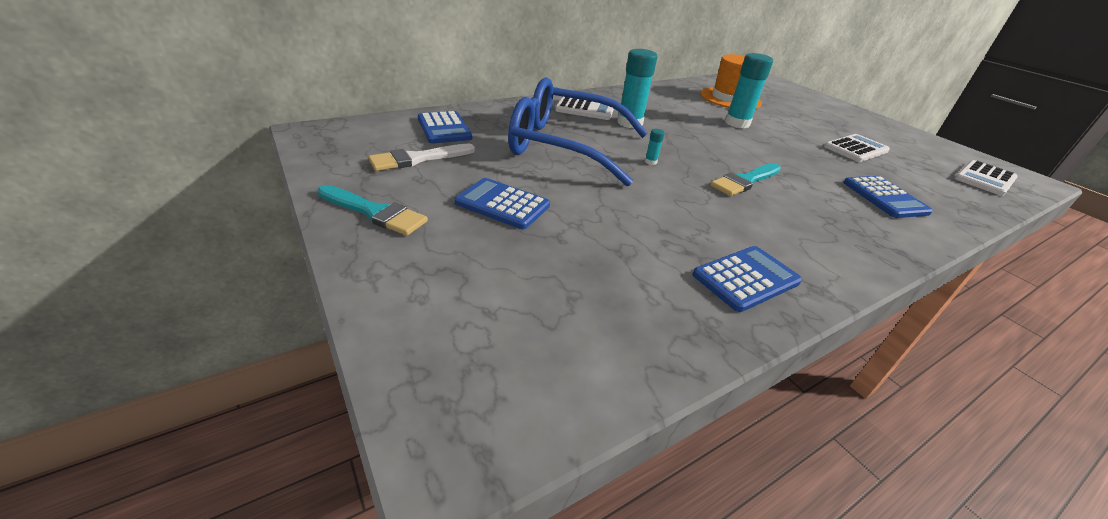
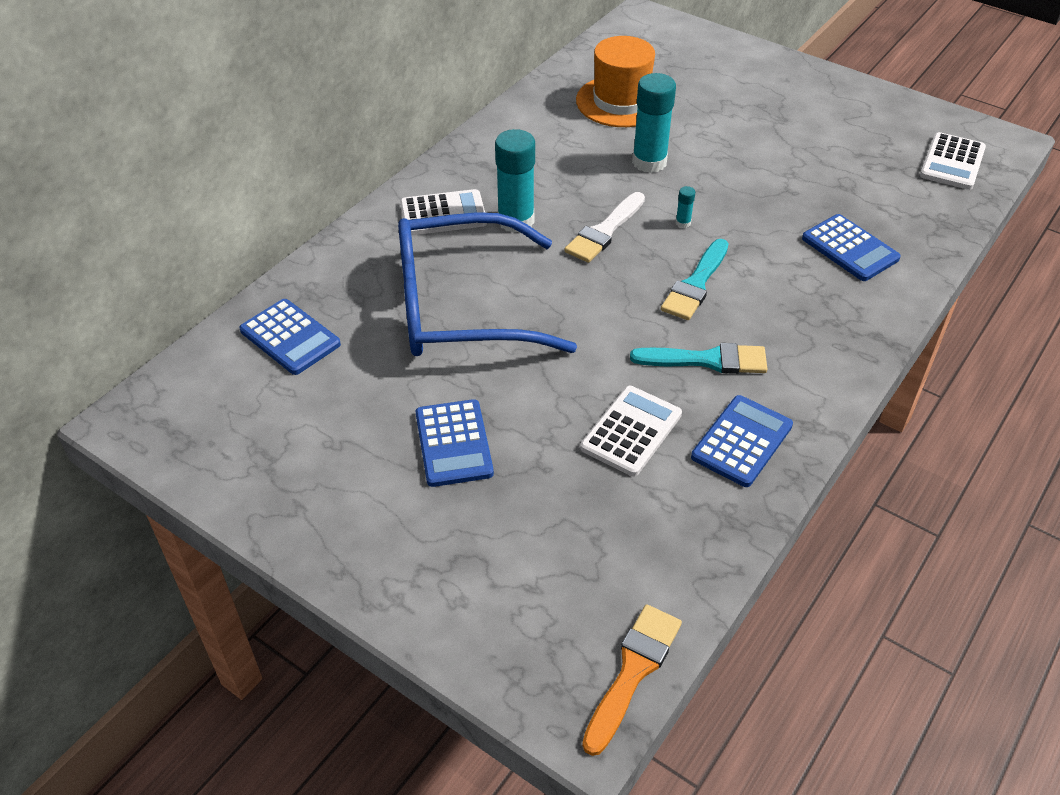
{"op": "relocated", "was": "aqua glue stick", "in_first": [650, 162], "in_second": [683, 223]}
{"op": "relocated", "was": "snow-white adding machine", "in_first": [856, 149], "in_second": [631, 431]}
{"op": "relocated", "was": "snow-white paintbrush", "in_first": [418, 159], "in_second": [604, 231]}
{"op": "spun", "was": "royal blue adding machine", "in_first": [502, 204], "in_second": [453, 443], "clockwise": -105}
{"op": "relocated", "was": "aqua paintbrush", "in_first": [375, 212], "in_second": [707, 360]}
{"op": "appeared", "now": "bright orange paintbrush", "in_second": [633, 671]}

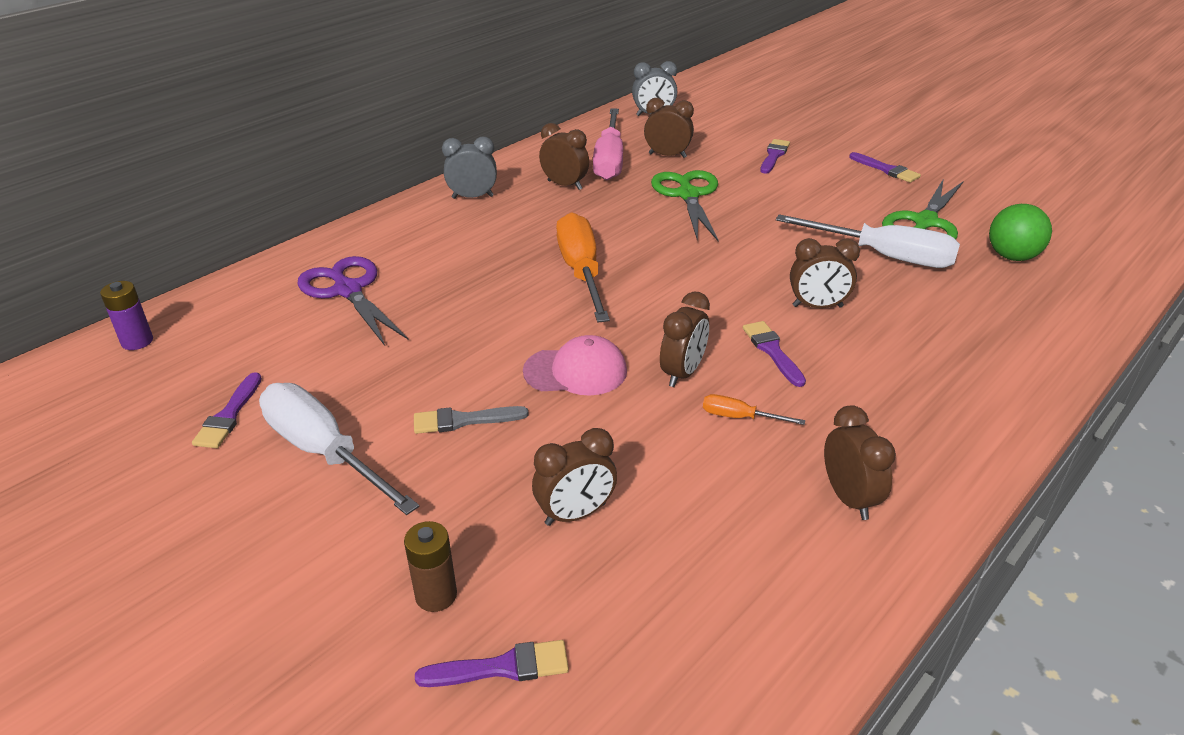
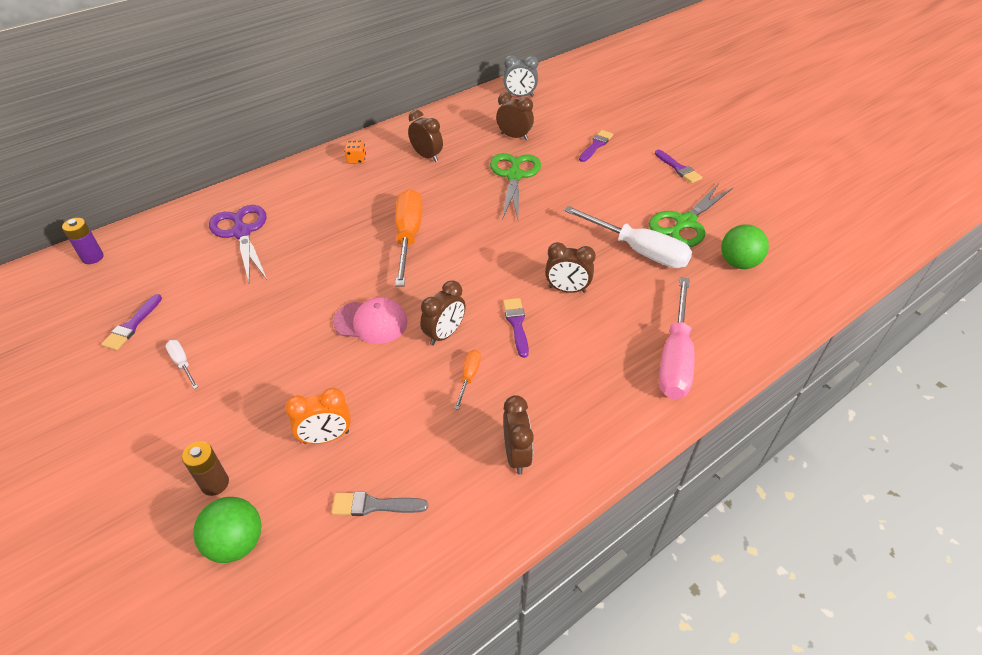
{"op": "relocated", "was": "pink hand screwdriver", "in_first": [609, 160], "in_second": [675, 357]}
{"op": "exchanged", "was": "ash-grey clock", "now": "bright orange dice", "in_first": [472, 197], "in_second": [356, 160]}
{"op": "size", "was": "snow-white hand screwdriver", "in_first": [324, 452], "in_second": [182, 363], "ratio": 0.44}
{"op": "spun", "was": "bright orange hand screwdriver", "in_first": [739, 417], "in_second": [469, 377], "clockwise": 75}
{"op": "relocated", "was": "ash-grey paintbrush", "in_first": [464, 420], "in_second": [374, 505]}
{"op": "colour", "was": "russet clock", "now": "bright orange clock", "in_first": [575, 514], "in_second": [326, 437]}
{"op": "exchanged", "was": "royal purple paintbrush", "now": "green sphere", "in_first": [502, 667], "in_second": [236, 543]}

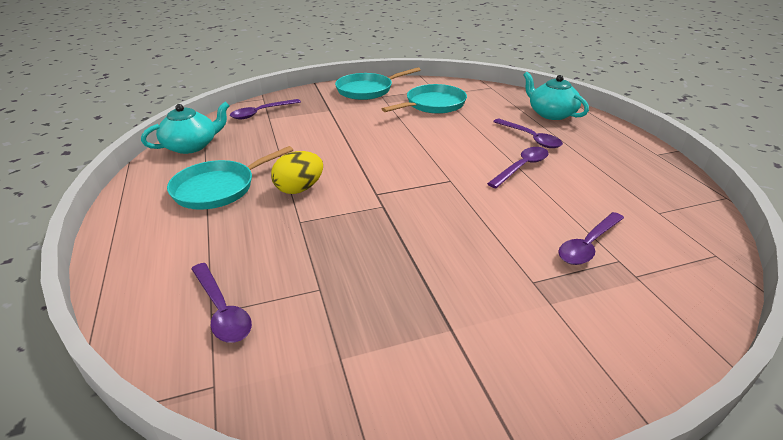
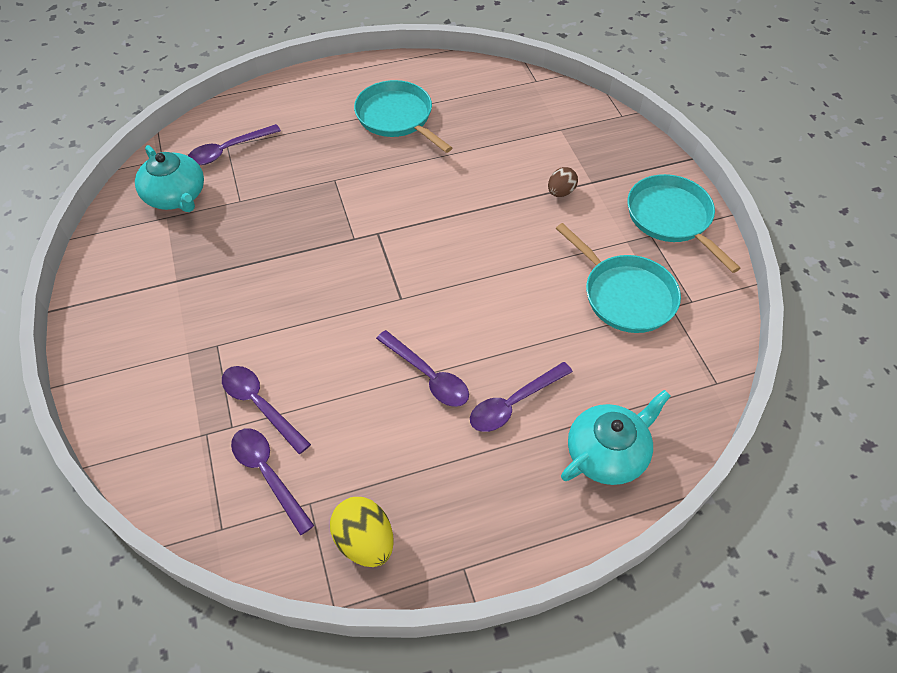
{"op": "relocated", "was": "royal purple tablespoon", "in_first": [261, 113], "in_second": [268, 474]}
{"op": "relocated", "was": "aqua tea pot", "in_first": [191, 146], "in_second": [176, 196]}
{"op": "relocated", "was": "golden egg", "in_first": [299, 189], "in_second": [365, 541]}
{"op": "appeared", "now": "russet egg", "in_second": [560, 192]}

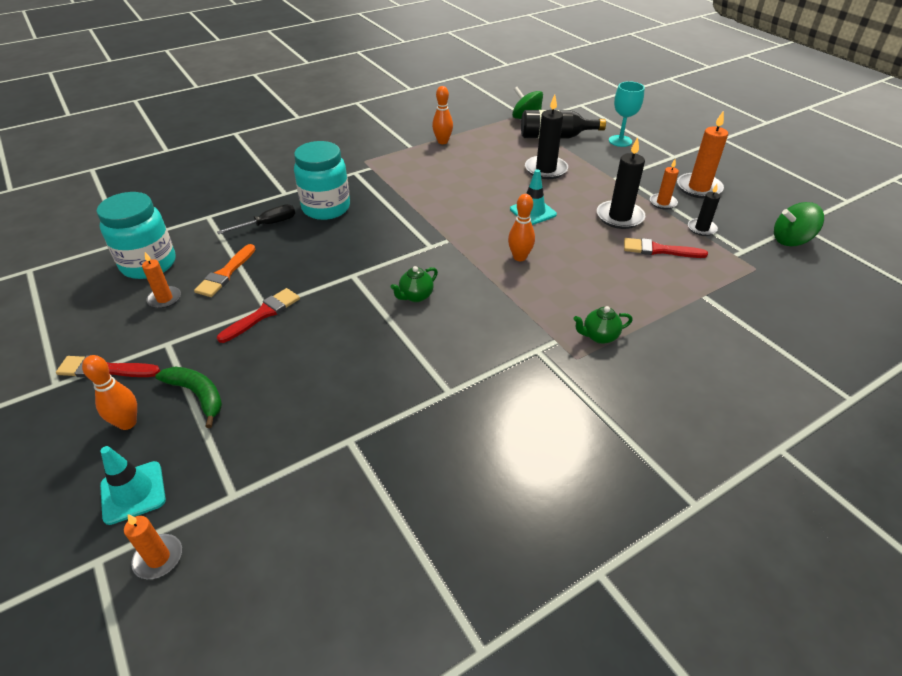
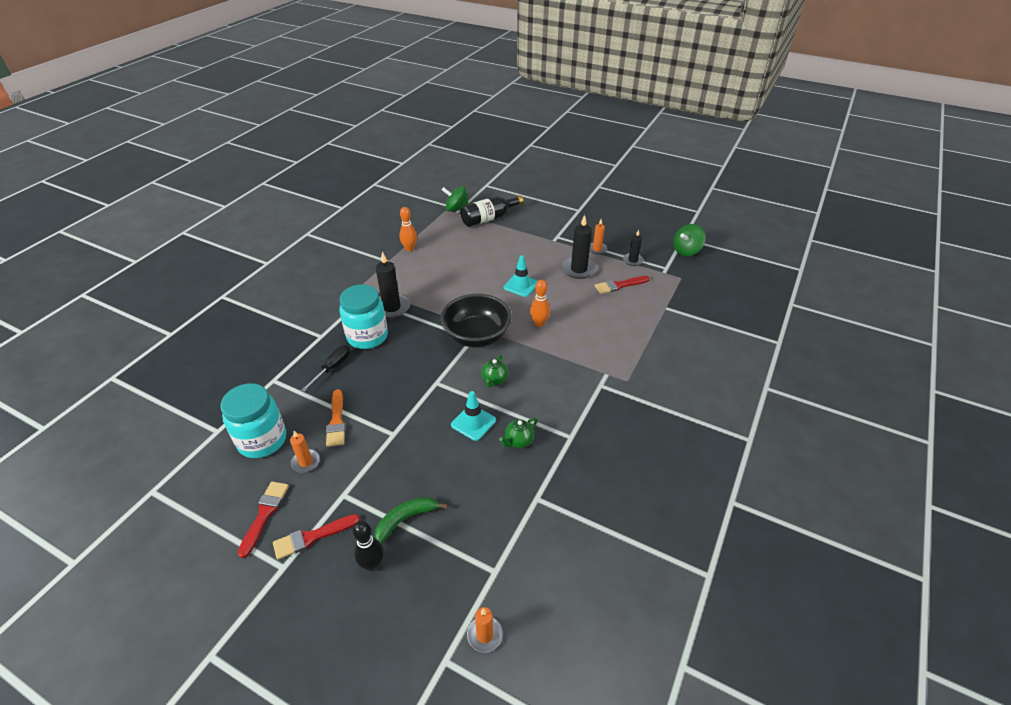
{"op": "missing", "was": "aqua goblet", "in_first": [620, 141]}
{"op": "relocated", "was": "jet-black pillar candle", "in_first": [546, 169], "in_second": [391, 307]}
{"op": "missing", "was": "bright orange pillar candle", "in_first": [699, 188]}
{"op": "relocated", "was": "scarlet paintbrush", "in_first": [263, 314], "in_second": [264, 514]}
{"op": "relocated", "was": "green tea pot", "in_first": [599, 336], "in_second": [518, 441]}
{"op": "colour", "was": "bright orange tenpin", "now": "jet-black tenpin", "in_first": [127, 423], "in_second": [372, 565]}
{"op": "spun", "was": "green banana", "in_first": [197, 395], "in_second": [405, 520], "clockwise": -45}
{"op": "relocated", "was": "aqua traffic cone", "in_first": [133, 492], "in_second": [473, 422]}
{"op": "appeared", "now": "jet-black deep dish", "in_second": [476, 336]}

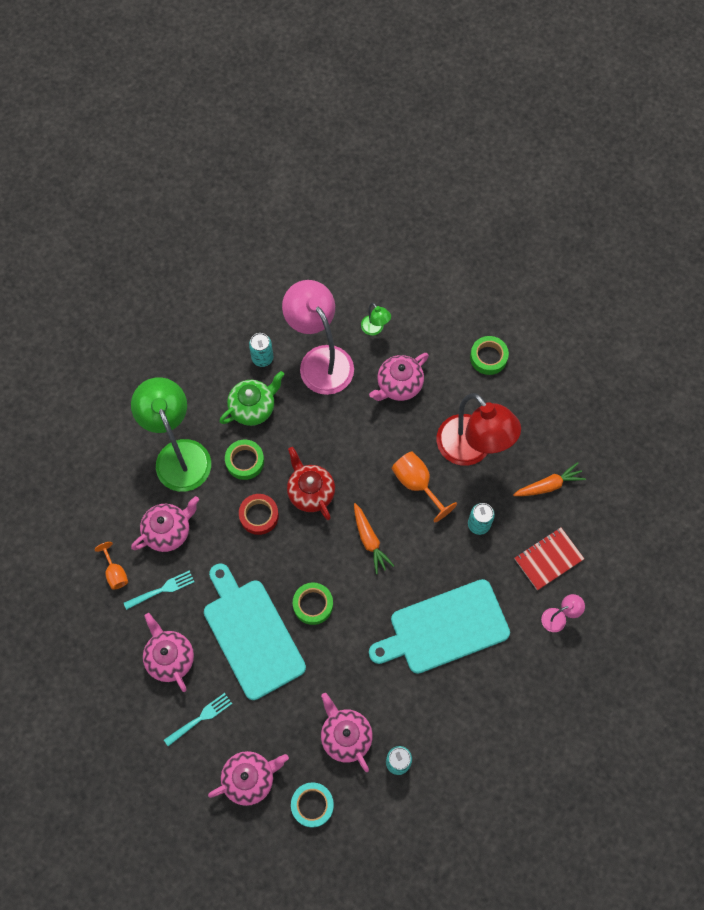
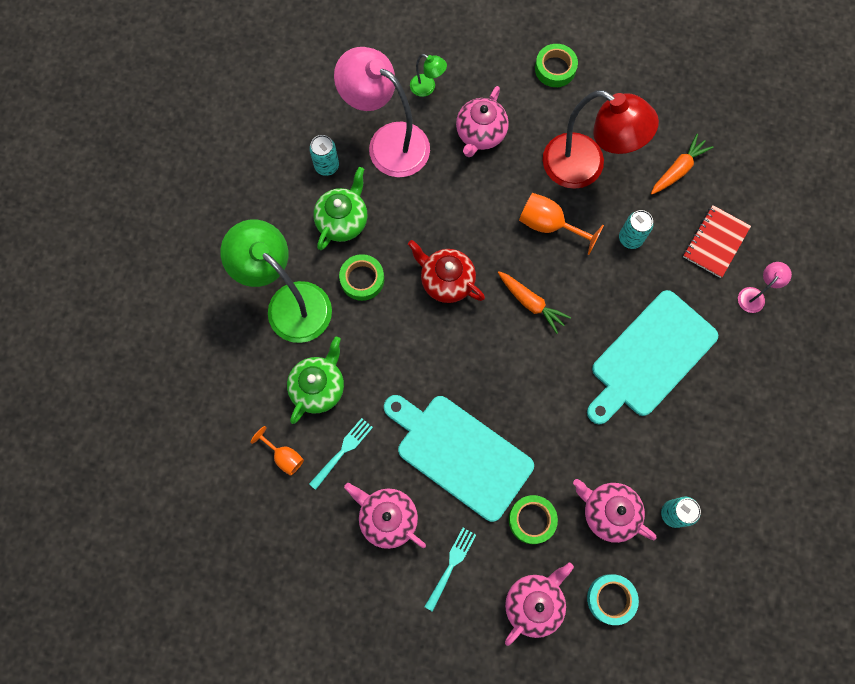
{"op": "missing", "was": "scarlet roll of tape", "in_first": [259, 515]}
{"op": "colour", "was": "pink tea pot", "now": "green tea pot", "in_first": [168, 531], "in_second": [318, 387]}
{"op": "relocated", "was": "green roll of tape", "in_first": [313, 604], "in_second": [532, 520]}

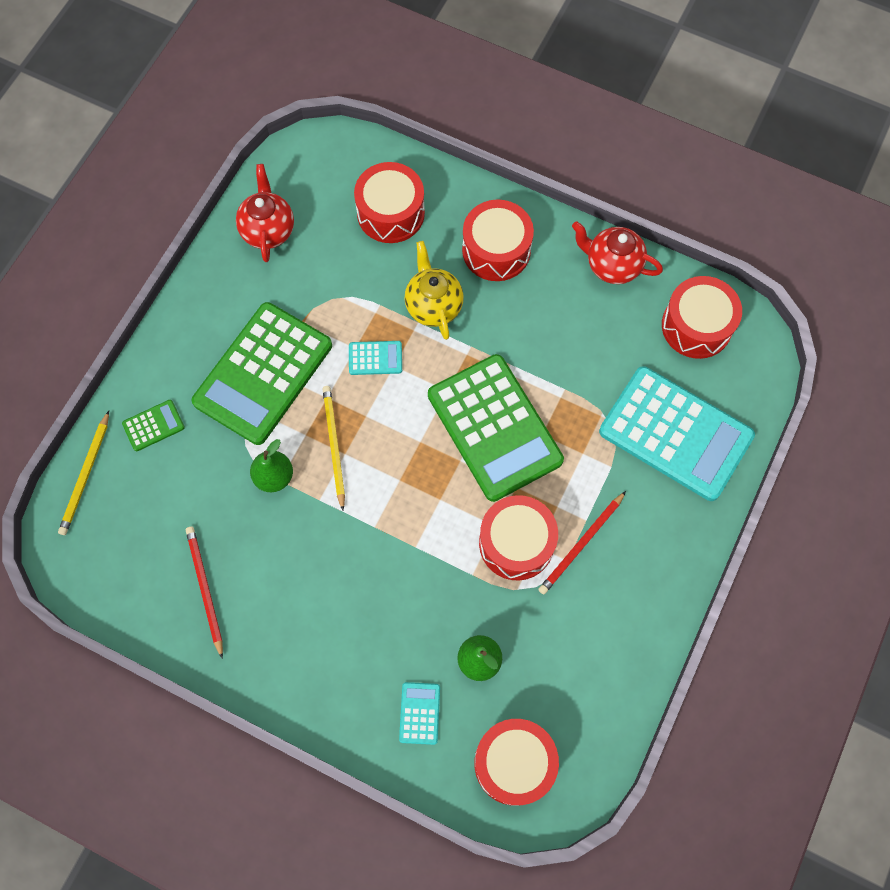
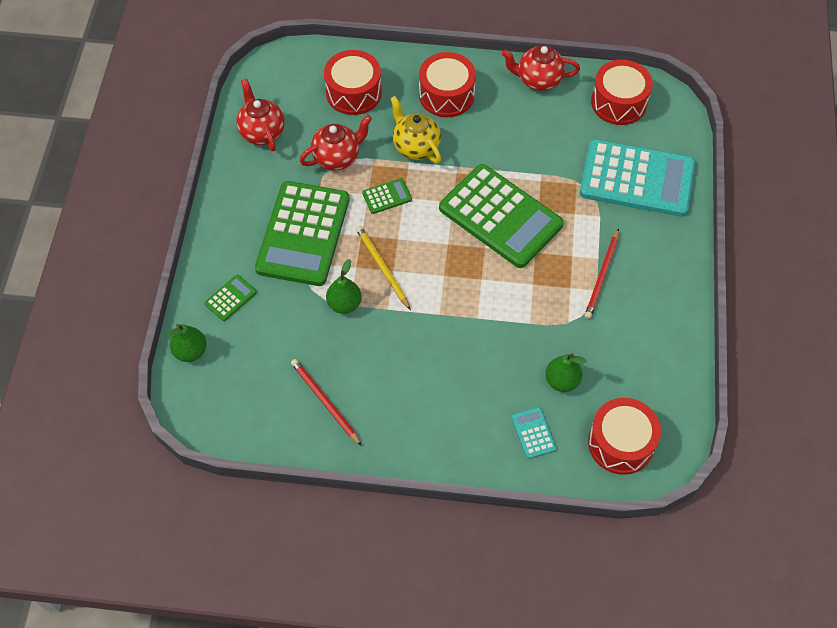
{"op": "colour", "was": "aqua adding machine", "now": "green adding machine", "in_first": [375, 358], "in_second": [387, 196]}
{"op": "exchanged", "was": "golden pencil", "now": "green pear", "in_first": [86, 475], "in_second": [190, 351]}
{"op": "missing", "was": "scarlet drum", "in_first": [516, 543]}
{"op": "appeared", "now": "scarlet tea pot", "in_second": [337, 157]}

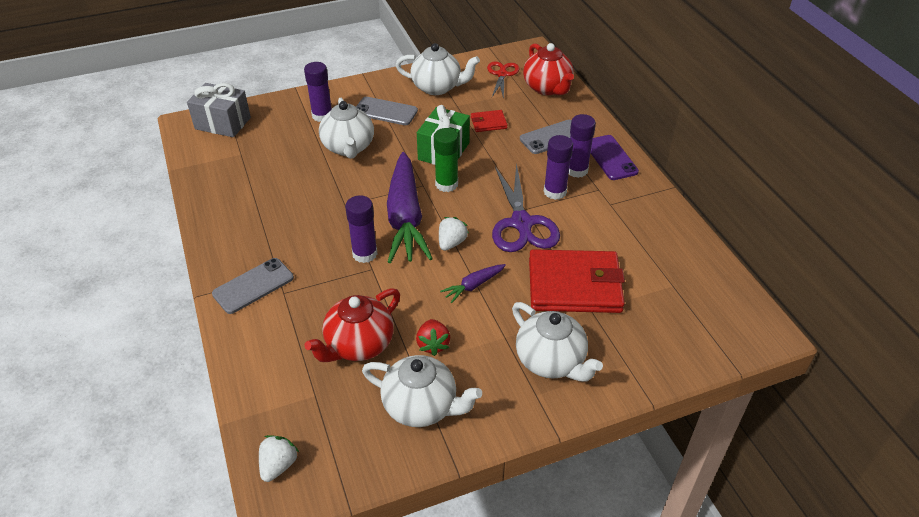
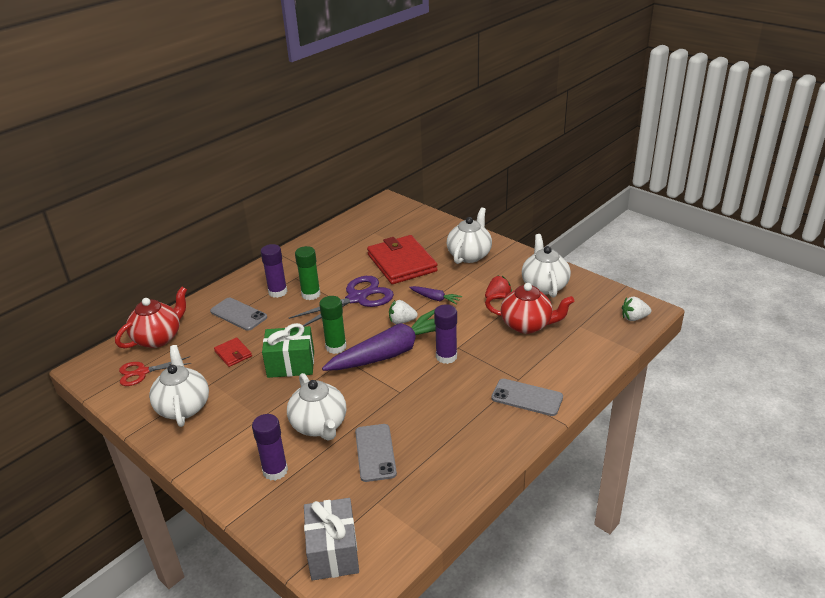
{"op": "relocated", "was": "ash-grey mobile phone", "in_first": [385, 111], "in_second": [375, 452]}
{"op": "spun", "was": "snow-white tea pot", "in_first": [348, 147], "in_second": [319, 425], "clockwise": 105}
{"op": "colour", "was": "royal purple glue stick", "now": "green glue stick", "in_first": [555, 192], "in_second": [311, 294]}
{"op": "missing", "was": "royal purple mobile phone", "in_first": [610, 158]}

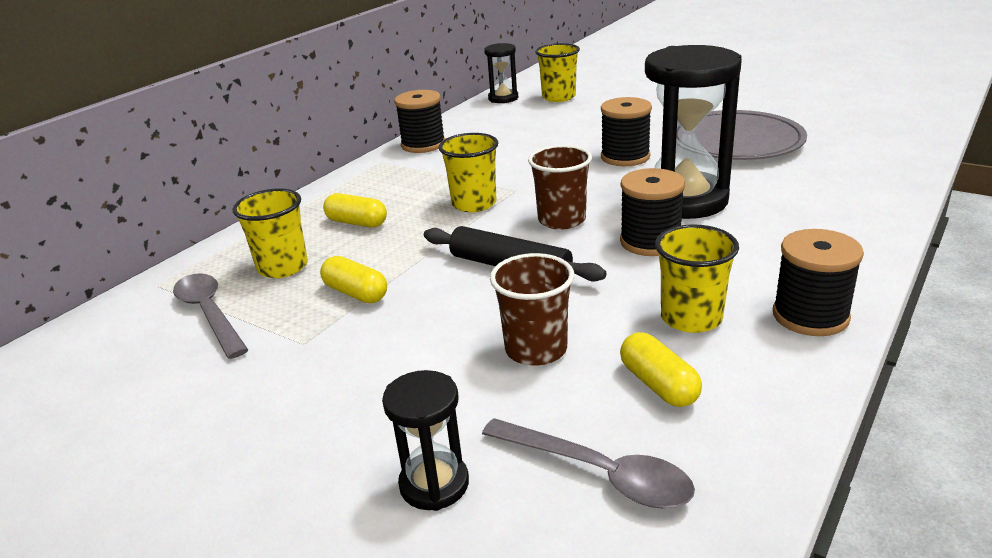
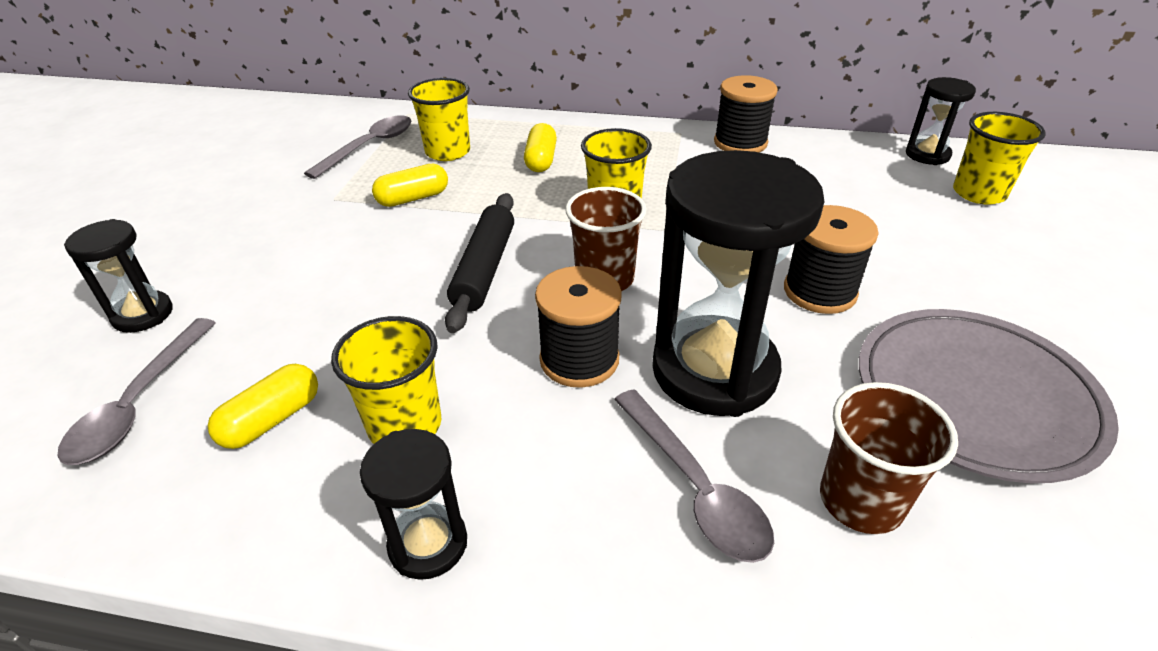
{"op": "exchanged", "was": "jet-black spool", "now": "jet-black sand timer", "in_first": [810, 316], "in_second": [428, 544]}
{"op": "relocated", "was": "russet cup", "in_first": [536, 349], "in_second": [861, 501]}
{"op": "spun", "was": "golden capsule", "in_first": [356, 293], "in_second": [413, 198], "clockwise": 45}
{"op": "appeared", "now": "ash-grey tablespoon", "in_second": [695, 487]}

